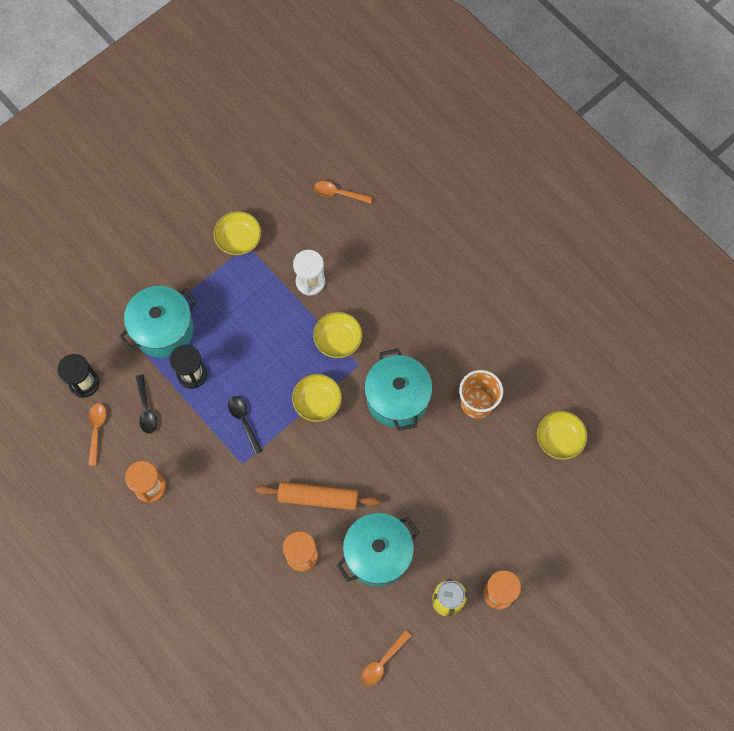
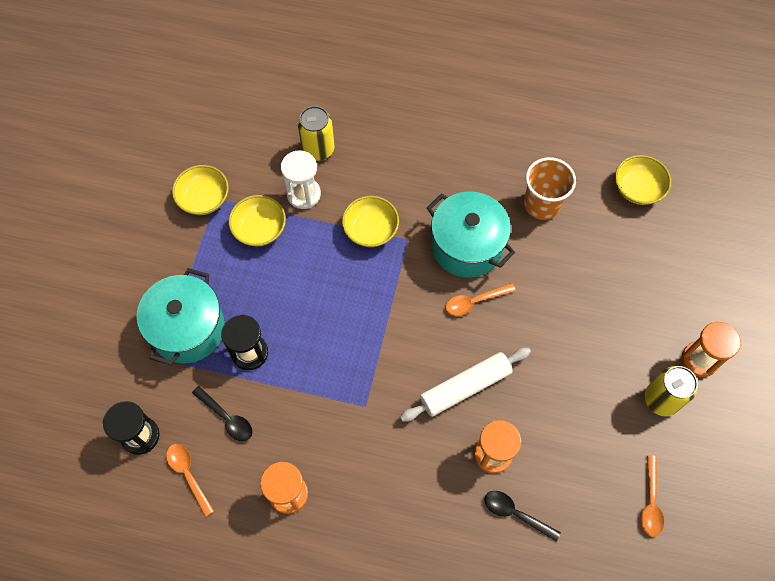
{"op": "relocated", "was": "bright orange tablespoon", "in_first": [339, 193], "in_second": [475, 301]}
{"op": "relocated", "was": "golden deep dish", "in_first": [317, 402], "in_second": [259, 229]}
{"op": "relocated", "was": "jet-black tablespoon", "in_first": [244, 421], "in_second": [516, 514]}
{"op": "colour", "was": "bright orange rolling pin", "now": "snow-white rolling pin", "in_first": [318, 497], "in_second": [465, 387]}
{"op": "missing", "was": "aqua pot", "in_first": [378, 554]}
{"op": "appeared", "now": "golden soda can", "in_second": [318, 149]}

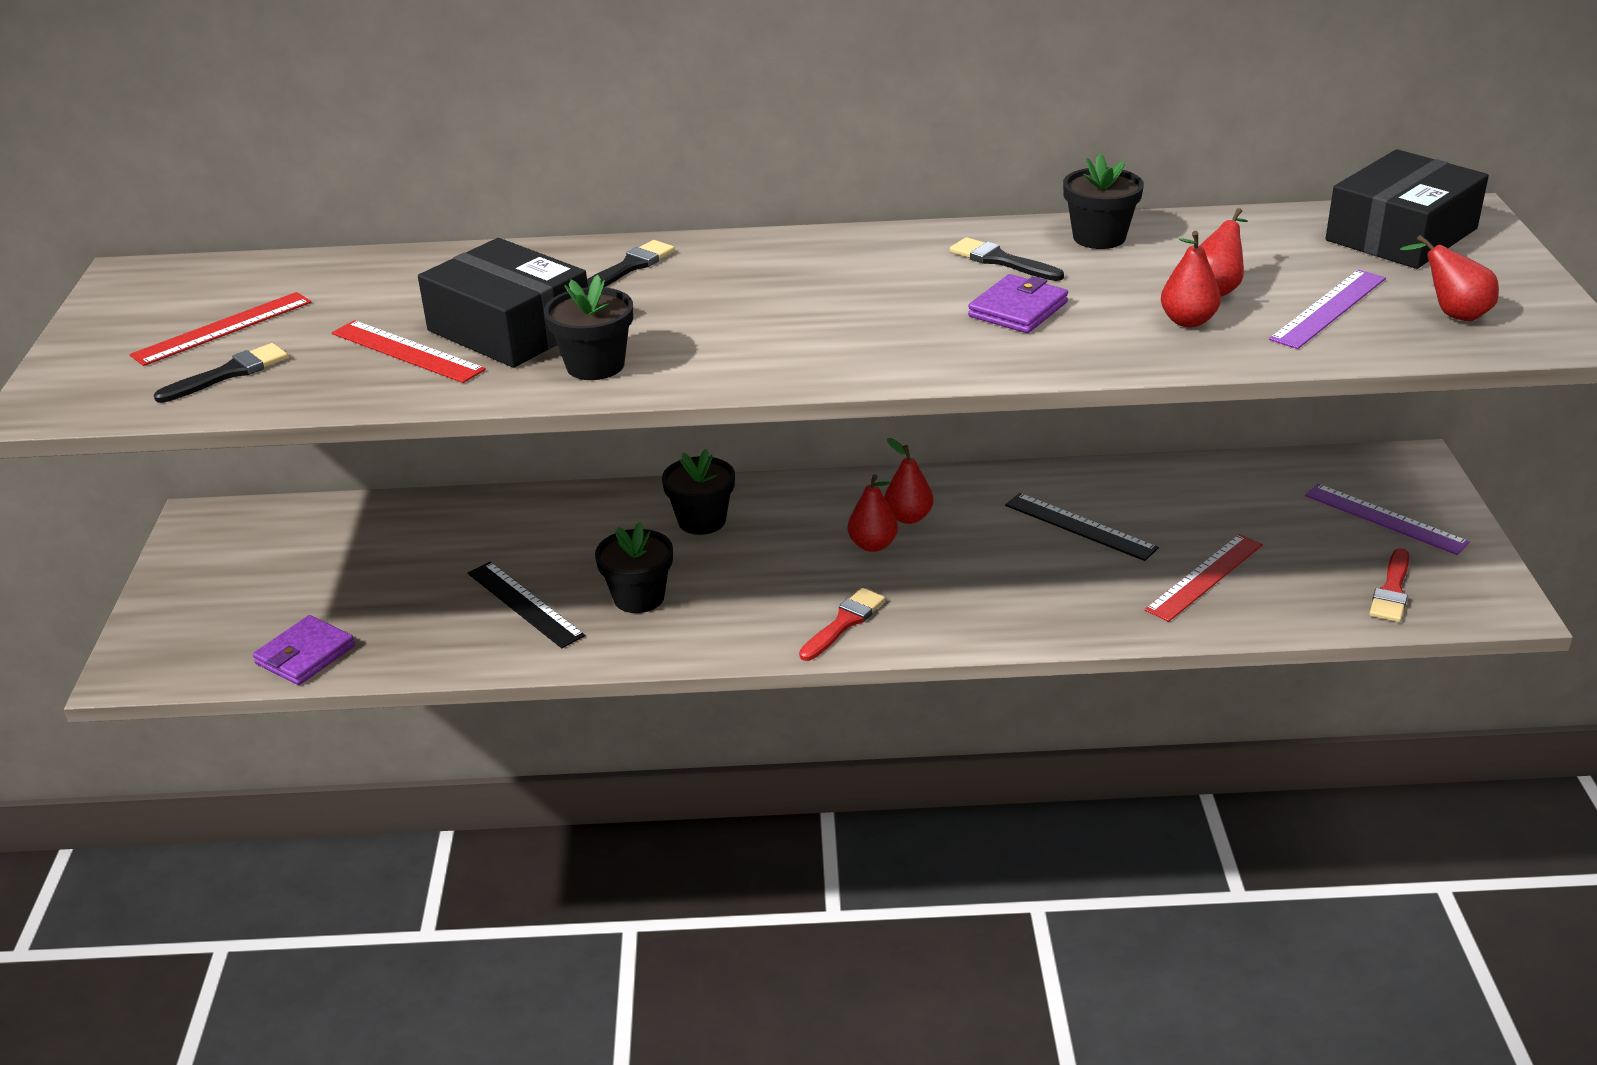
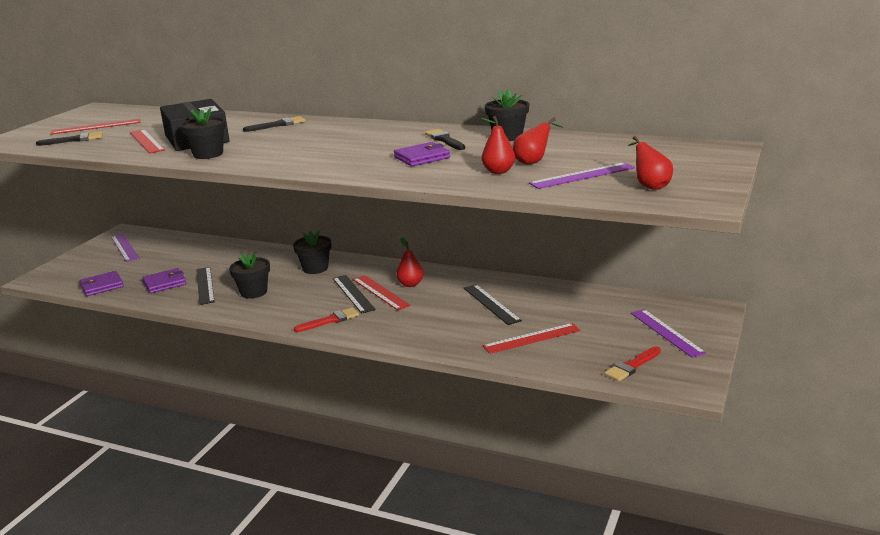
{"op": "missing", "was": "jet-black package", "in_first": [1401, 234]}
{"op": "exchanged", "was": "scarlet pear", "now": "scarlet measuring stick", "in_first": [873, 545], "in_second": [380, 292]}
{"op": "appeared", "now": "royal purple measuring stick", "in_second": [124, 247]}
{"op": "appeared", "now": "royal purple card wallet", "in_second": [165, 283]}
{"op": "appeared", "now": "jet-black measuring stick", "in_second": [353, 293]}

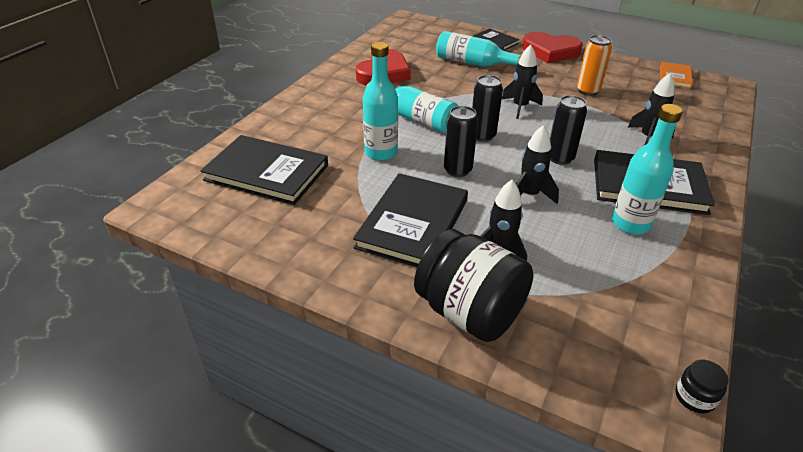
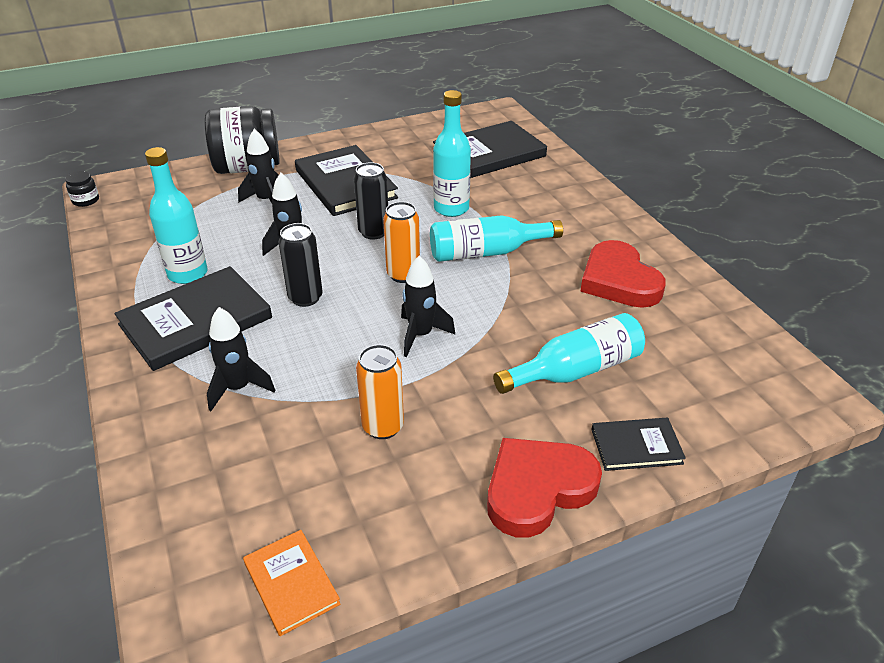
{"op": "colour", "was": "jet-black soda can", "now": "bright orange soda can", "in_first": [482, 136], "in_second": [403, 275]}

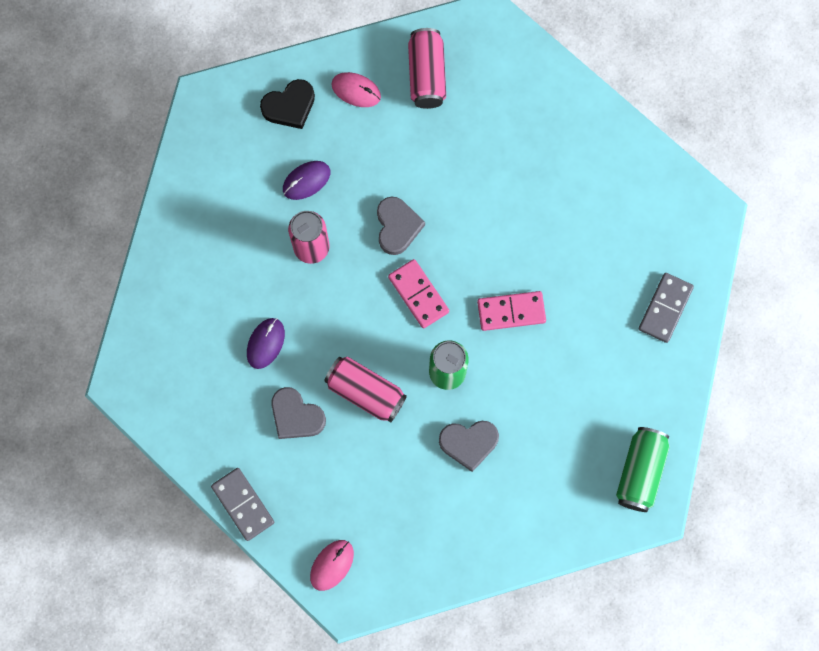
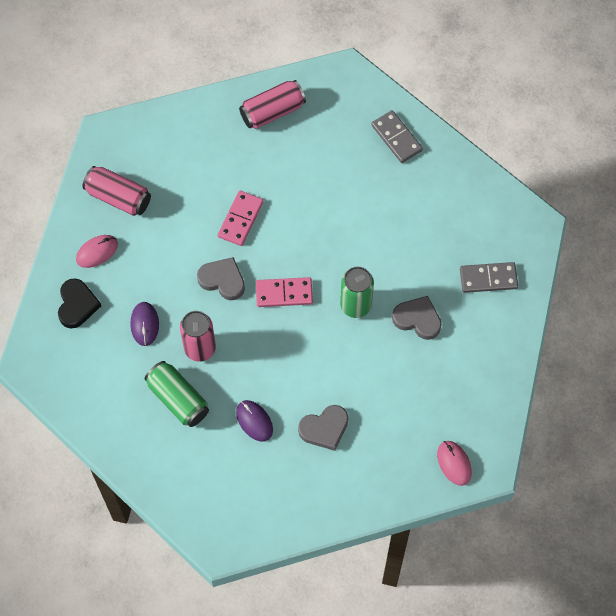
{"op": "relocated", "was": "pink domino", "in_first": [511, 312], "in_second": [241, 219]}
{"op": "relocated", "was": "pink soda can", "in_first": [365, 392], "in_second": [272, 112]}
{"op": "spun", "was": "ash-grey heart shape", "in_first": [469, 443], "in_second": [417, 319], "clockwise": -90}
{"op": "relocated", "was": "green soda can", "in_first": [640, 472], "in_second": [178, 399]}
{"op": "relocated", "was": "ash-grey domino", "in_first": [243, 504], "in_second": [488, 278]}

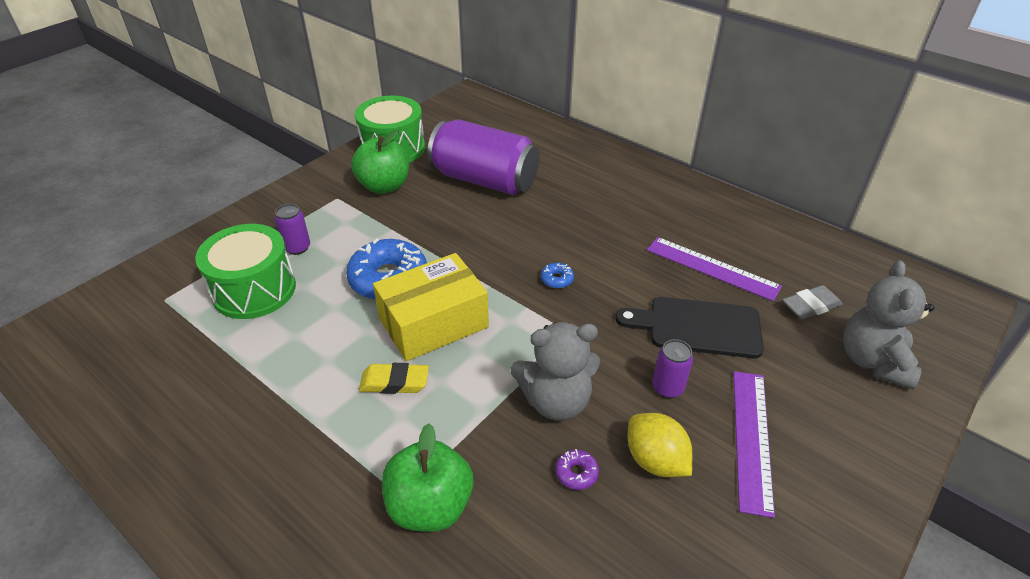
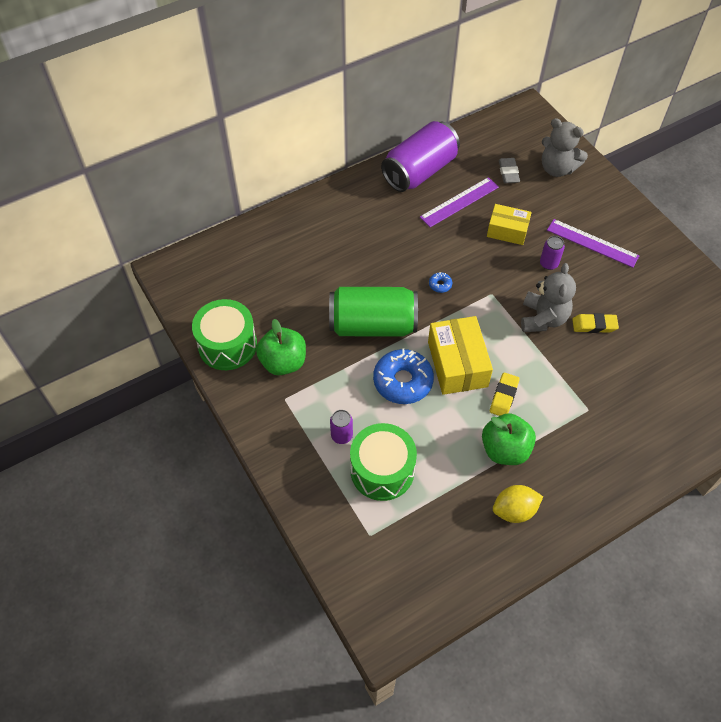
{"op": "relocated", "was": "royal purple soda can", "in_first": [484, 180], "in_second": [419, 171]}
{"op": "exchanged", "was": "jet-black chopping board", "now": "golden package", "in_first": [698, 327], "in_second": [507, 231]}
{"op": "relocated", "was": "golden lemon", "in_first": [655, 460], "in_second": [514, 510]}
{"op": "relocated", "was": "green apple fruit", "in_first": [430, 506], "in_second": [505, 449]}
{"op": "exchanged", "was": "royal purple doughnut", "now": "golden gum eraser", "in_first": [576, 473], "in_second": [594, 325]}
{"op": "appeared", "now": "green soda can", "in_second": [372, 325]}

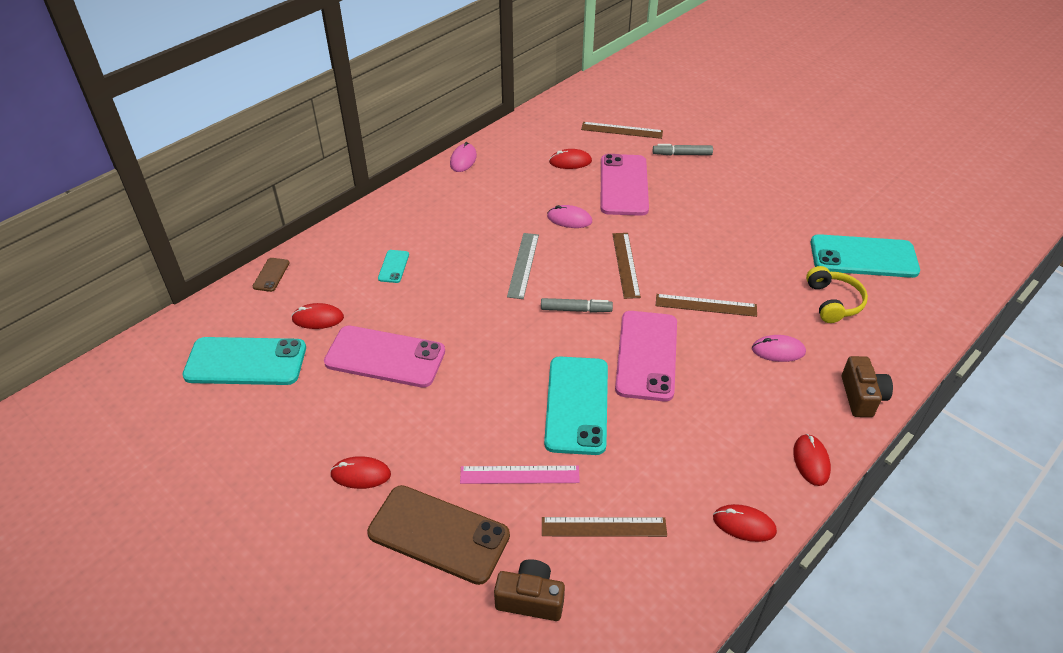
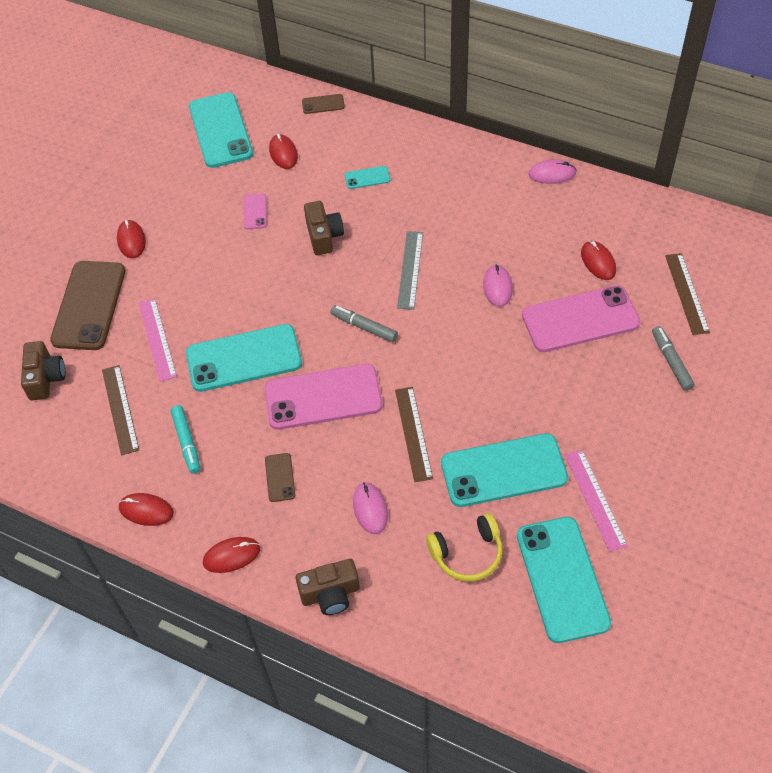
{"op": "spun", "was": "ash-grey measuring stick", "in_first": [523, 265], "in_second": [410, 269], "clockwise": -75}
{"op": "missing", "was": "russet measuring stick", "in_first": [625, 265]}
{"op": "spun", "was": "ash-grey marker pen", "in_first": [576, 310], "in_second": [364, 327], "clockwise": 135}
{"op": "size", "was": "pink mobile phone", "in_first": [385, 357], "in_second": [255, 211], "ratio": 0.44}
{"op": "spun", "was": "scarlet mouse", "in_first": [744, 524], "in_second": [146, 510], "clockwise": -75}
{"op": "appeared", "now": "russet compact camera", "in_second": [324, 236]}
{"op": "appeared", "now": "aqua marker pen", "in_second": [187, 442]}
{"op": "appeared", "now": "aqua mobile phone", "in_second": [503, 470]}
{"op": "appeared", "now": "pink measuring stick", "in_second": [595, 499]}
{"op": "appeared", "now": "russet mobile phone", "in_second": [280, 477]}

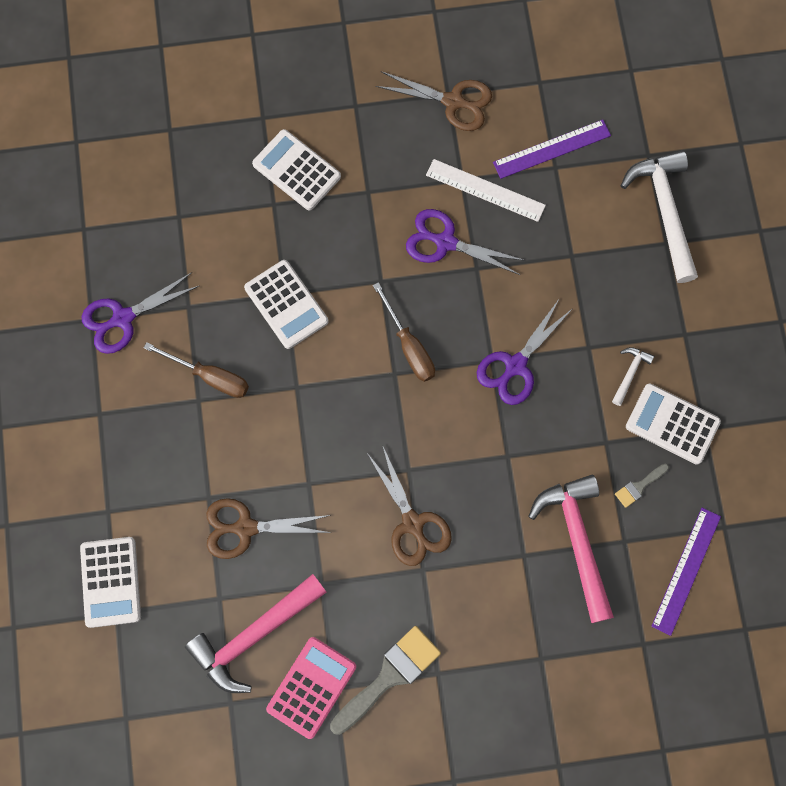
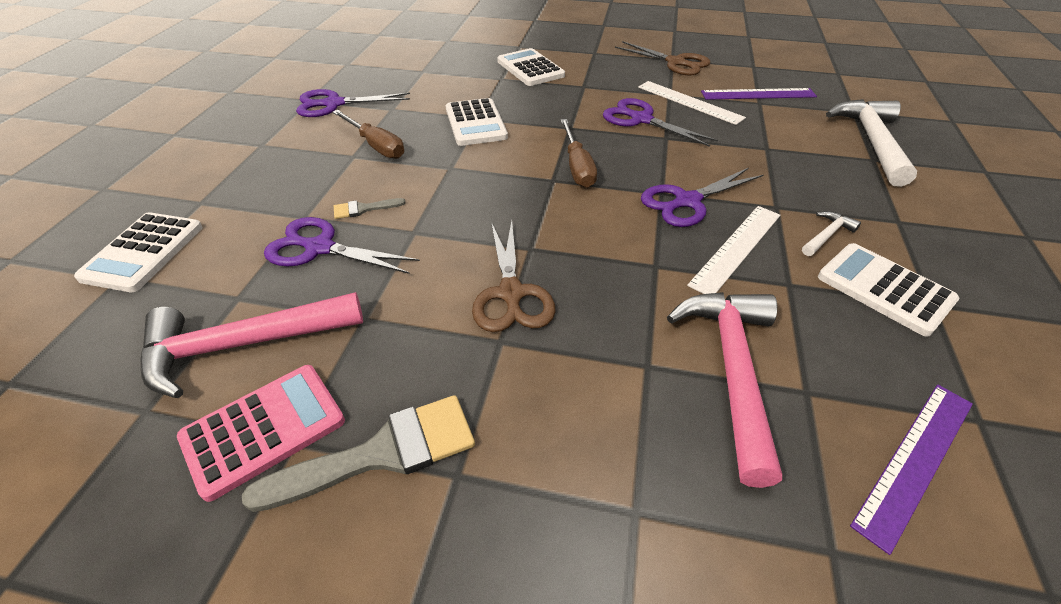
{"op": "relocated", "was": "ash-grey paintbrush", "in_first": [639, 486], "in_second": [363, 209]}
{"op": "colour", "was": "russet pair of scissors", "now": "royal purple pair of scissors", "in_first": [245, 528], "in_second": [319, 248]}
{"op": "appeared", "now": "snow-white measuring stick", "in_second": [736, 248]}

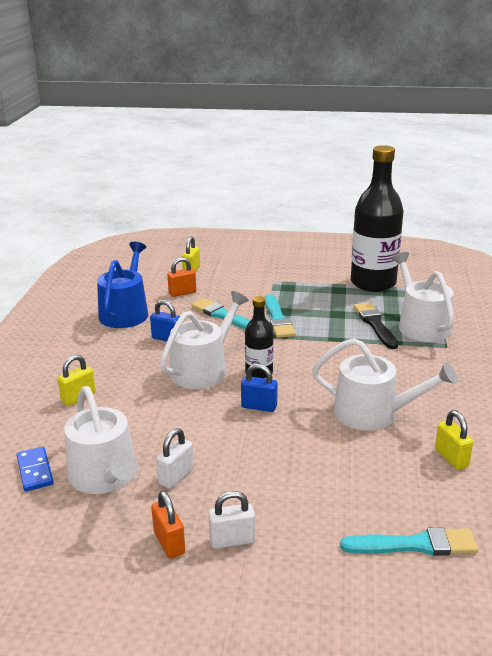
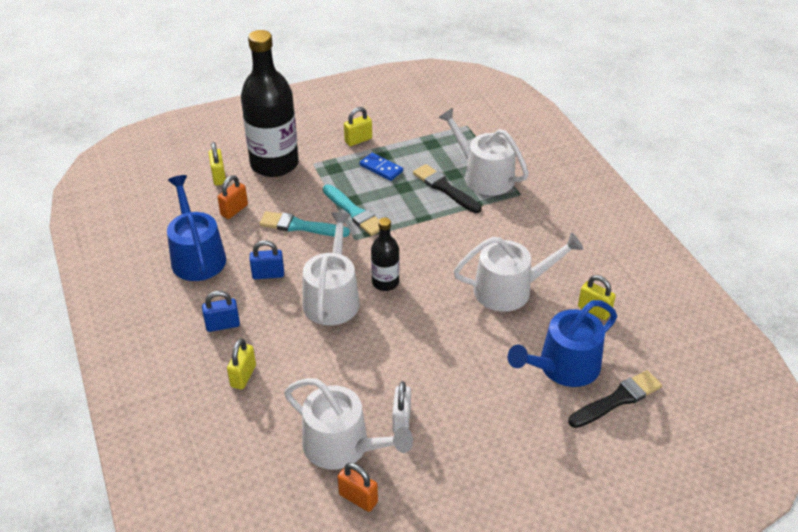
{"op": "relocated", "was": "jet-black bottle", "in_first": [373, 283], "in_second": [274, 164]}
{"op": "relocated", "was": "royal blue lock", "in_first": [259, 406], "in_second": [223, 325]}
{"op": "relocated", "was": "royal blue domino", "in_first": [35, 471], "in_second": [381, 168]}
{"op": "relocated", "was": "bright orange lock", "in_first": [169, 543], "in_second": [358, 498]}
{"op": "missing", "was": "snow-white lock", "in_first": [232, 540]}
{"op": "colour", "was": "aqua paintbrush", "now": "jet-black paintbrush", "in_first": [414, 545], "in_second": [617, 399]}
{"op": "appeared", "now": "golden lock", "in_second": [358, 140]}
{"op": "appeared", "now": "royal blue watering pot", "in_second": [563, 367]}

